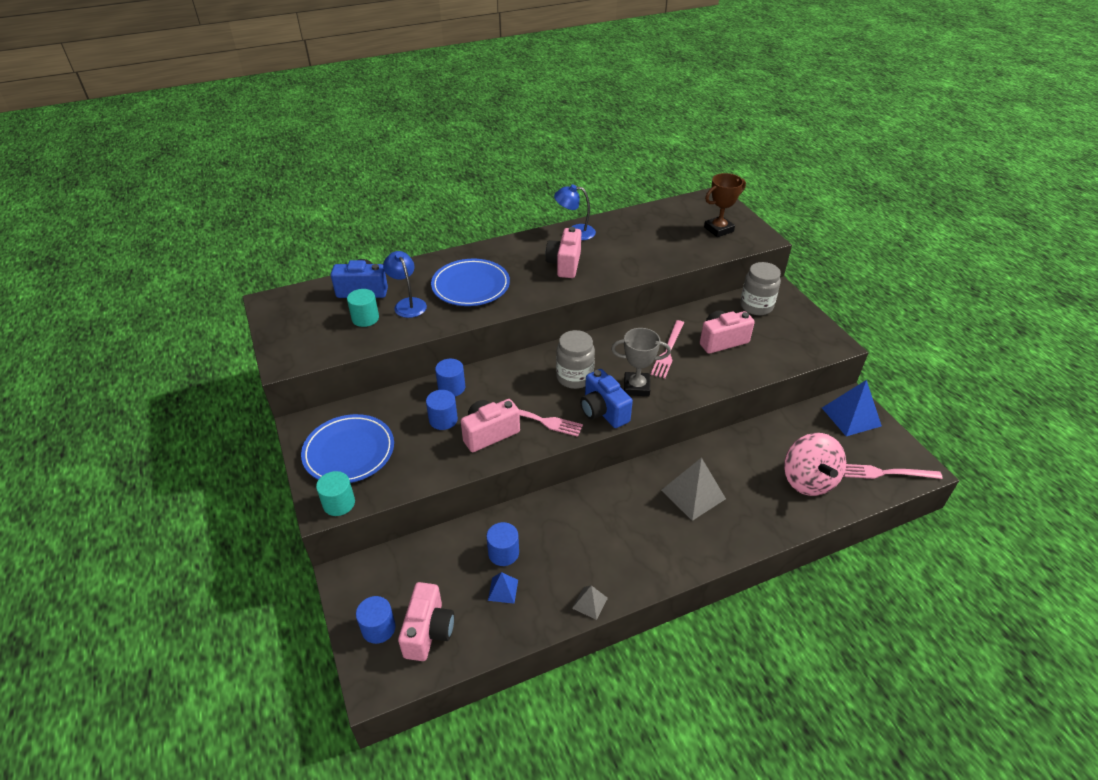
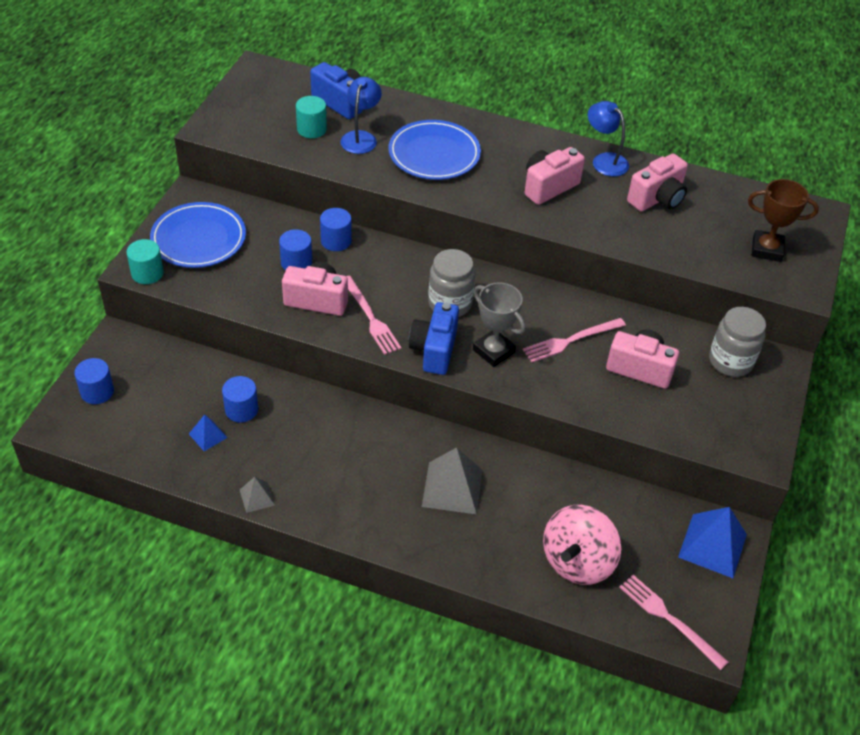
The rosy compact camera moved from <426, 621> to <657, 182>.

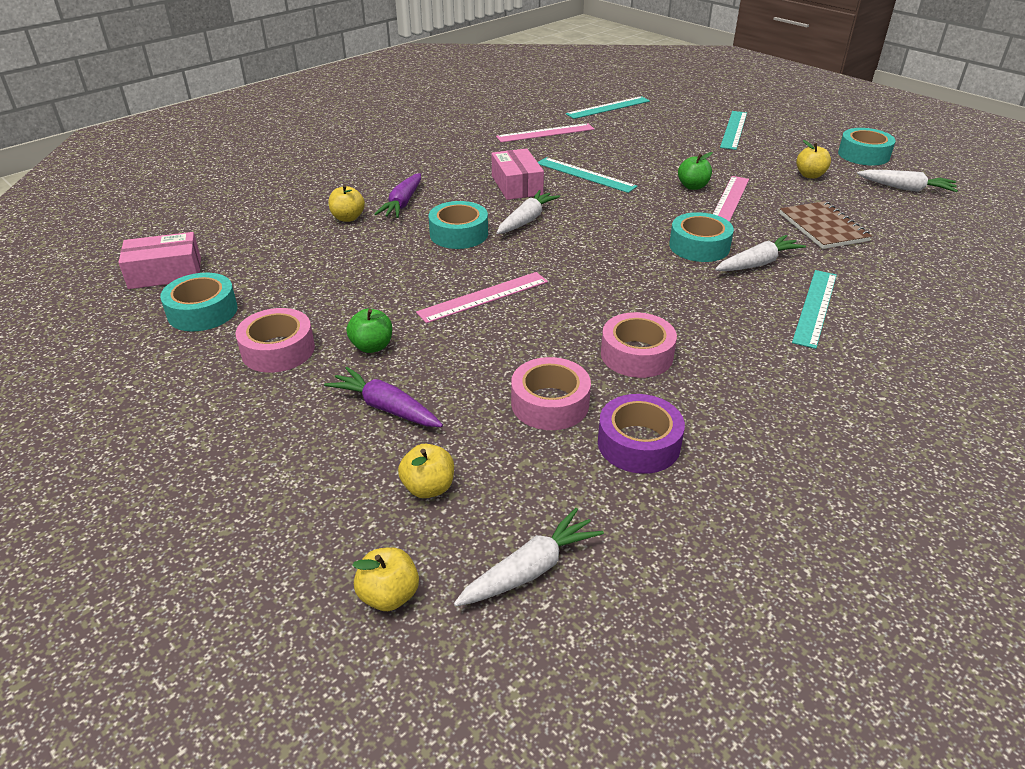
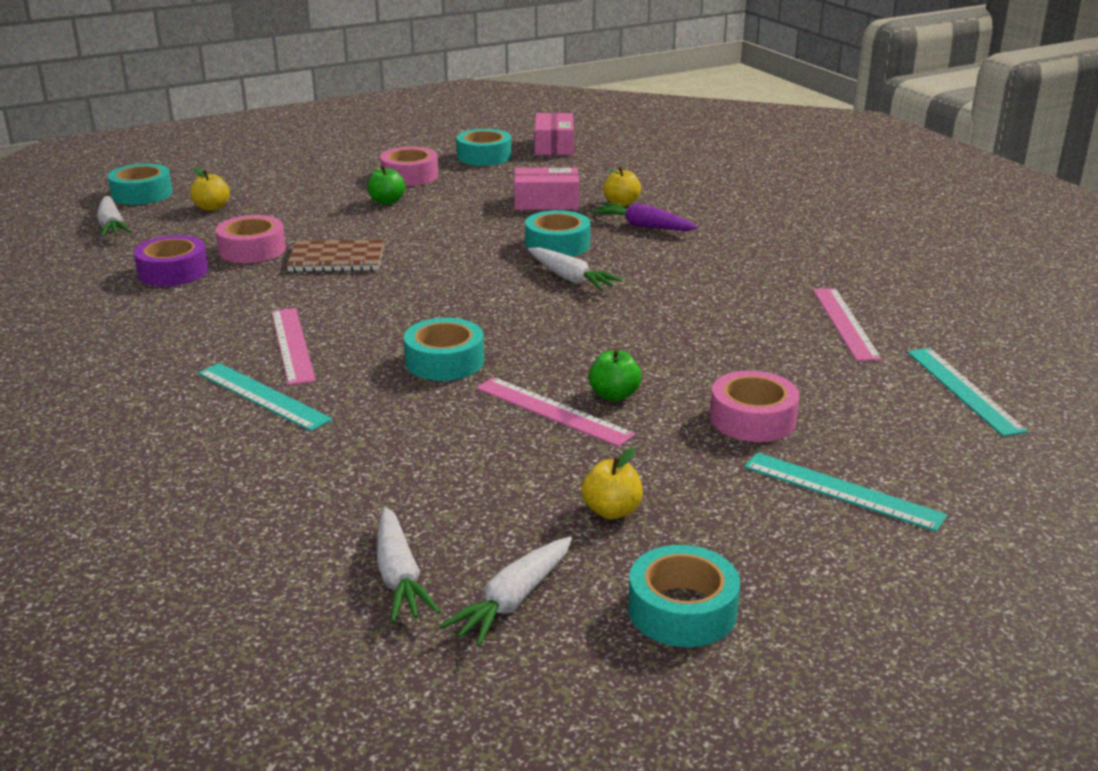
The bright yellow apple at <385, 579> was replaced by the turquoise sticky tape at <140, 184>.
The rosy straightedge moved from <482, 297> to <294, 346>.
The russet notepad moved from <826, 225> to <335, 256>.
The pure white root vegetable moved from <760, 253> to <409, 565>.
The rosy box moved from <517, 174> to <546, 188>.
The rosy sticky tape moved from <639, 345> to <755, 406>.
The violet root vegetable at <383, 397> disappeared.
The turquoise straightedge at <587, 175> disappeared.

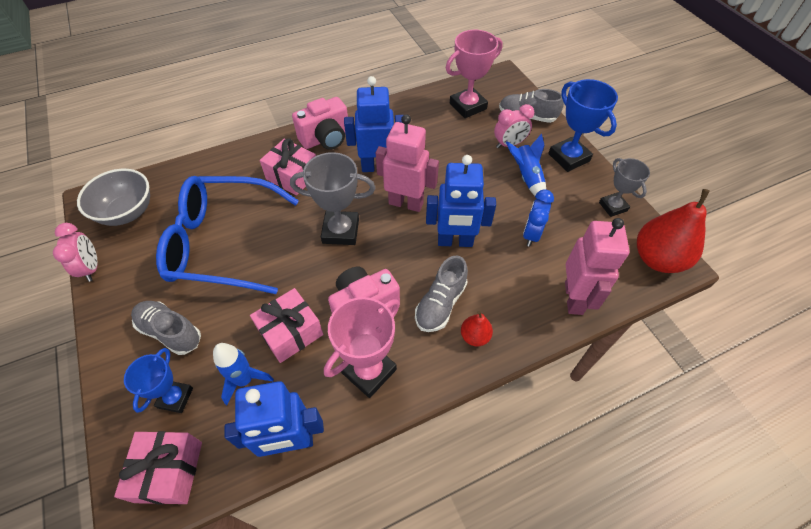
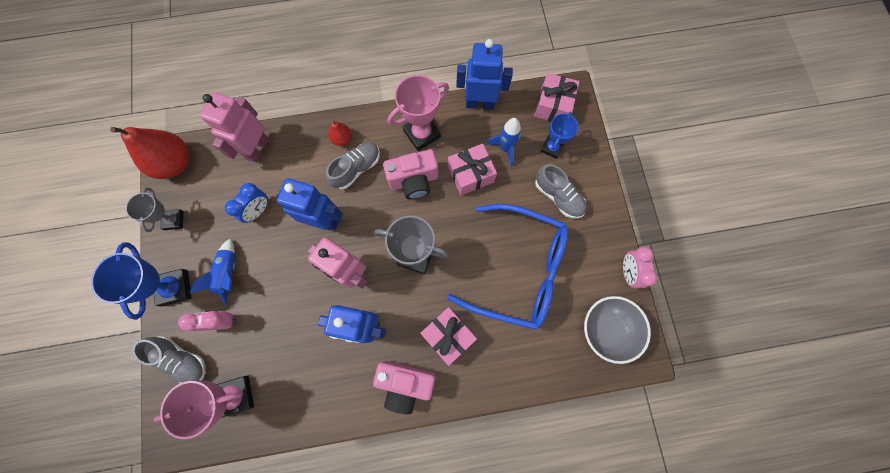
The rosy compact camera at <320, 123> turned 150 degrees counterclockwise.

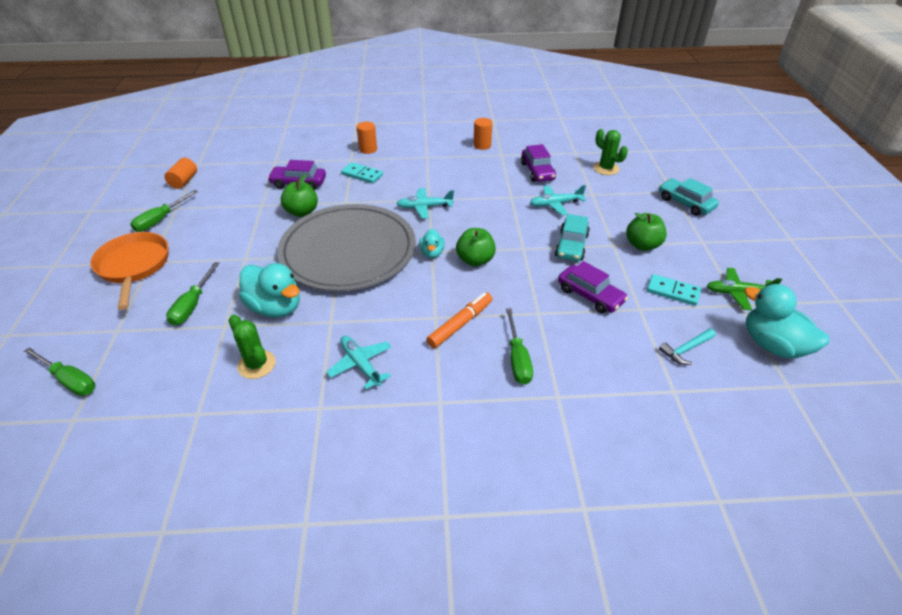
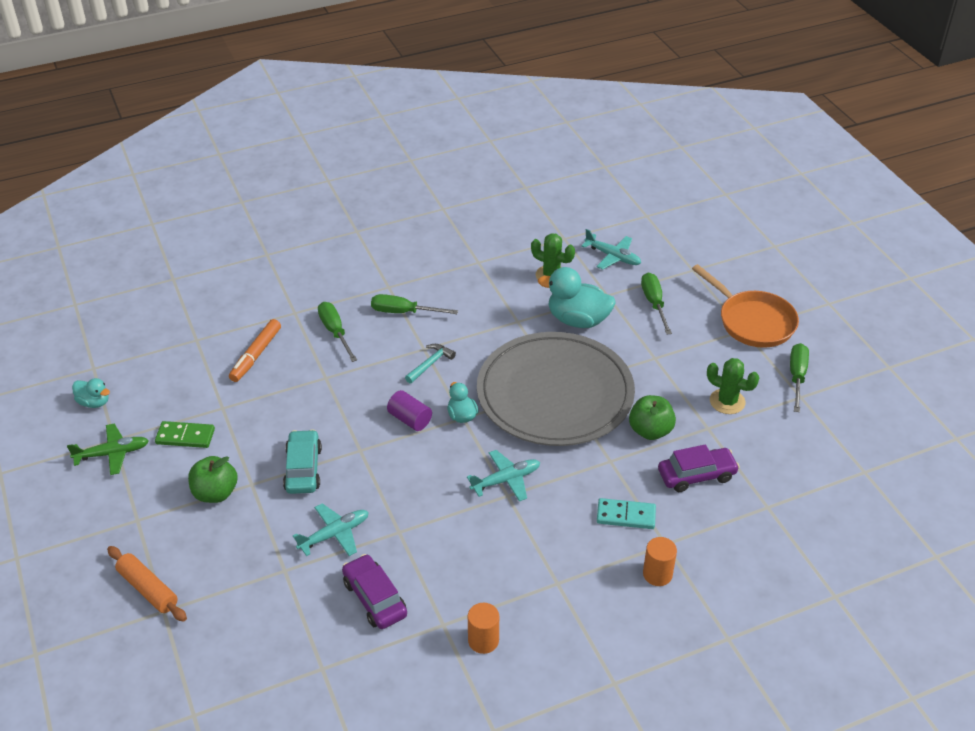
The turquoise duck at <786, 321> changed to 0.54 times the size.
The turquoise automobile at <689, 197> was replaced by the bright orange dough roller at <147, 584>.
The turquoise domino tile at <674, 290> became the emerald domino tile at <185, 434>.
The bright orange marker moved from <459, 320> to <255, 350>.
The emerald flat screwdriver moved from <59, 371> to <414, 304>.
The emerald apple at <476, 247> was replaced by the violet cylinder shape at <409, 410>.
The turquoise claw hammer moved from <687, 346> to <430, 364>.
The turquoise plane moved from <358, 362> to <611, 249>.
The emerald saguaro cactus moved from <610, 152> to <733, 386>.
The bright orange cylinder shape at <180, 173> disappeared.
The violet automobile at <593, 287> disappeared.

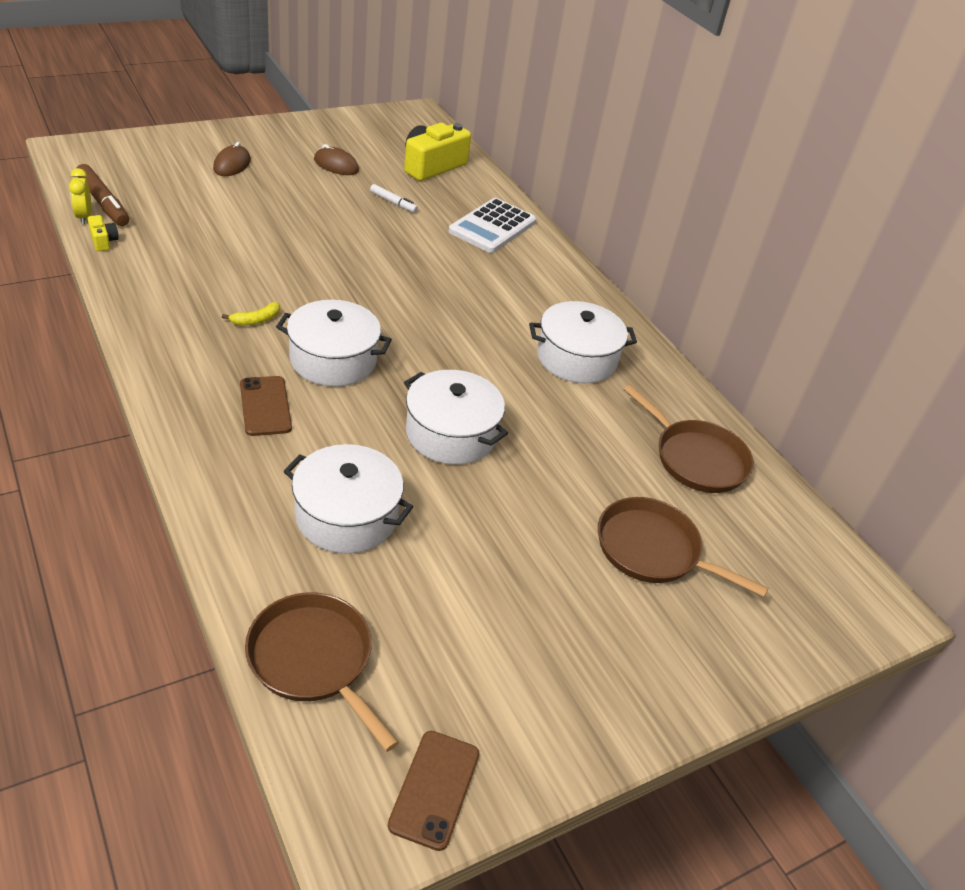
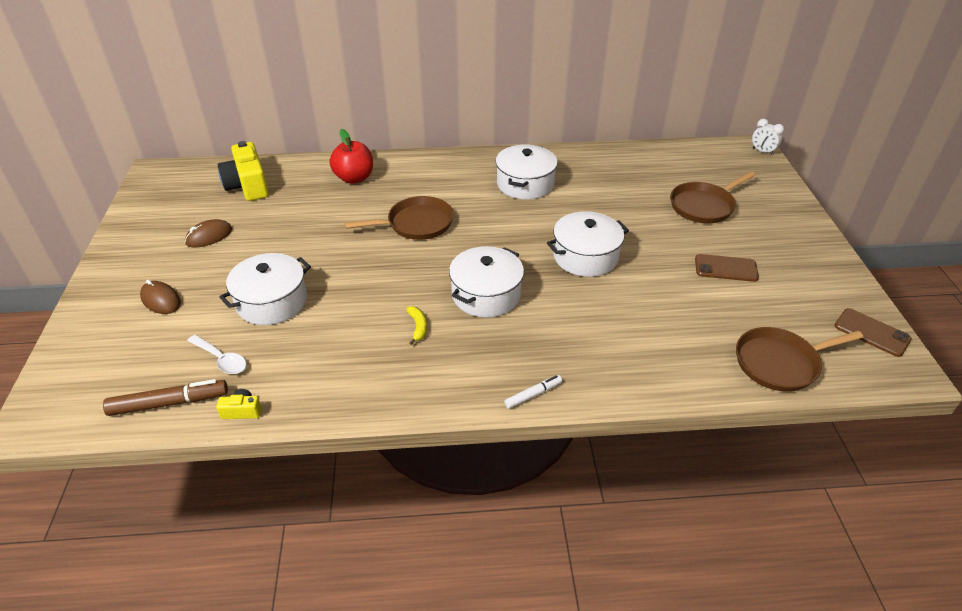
The pure white teaspoon at <217, 354> appeared.
The pure white cooking pot moved from <348, 499> to <265, 289>.
The pure white calculator at <492, 225> was replaced by the crimson apple at <351, 156>.
The russet frying pan moved from <689, 439> to <399, 218>.
The pure white marker moved from <394, 198> to <533, 392>.
The russet smartphone moved from <266, 406> to <727, 268>.
The pure white clock at <768, 137> appeared.
The bright yellow clock at <80, 196> disappeared.

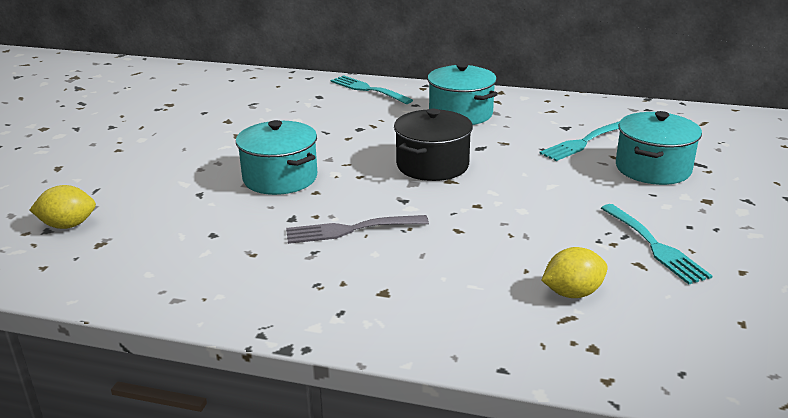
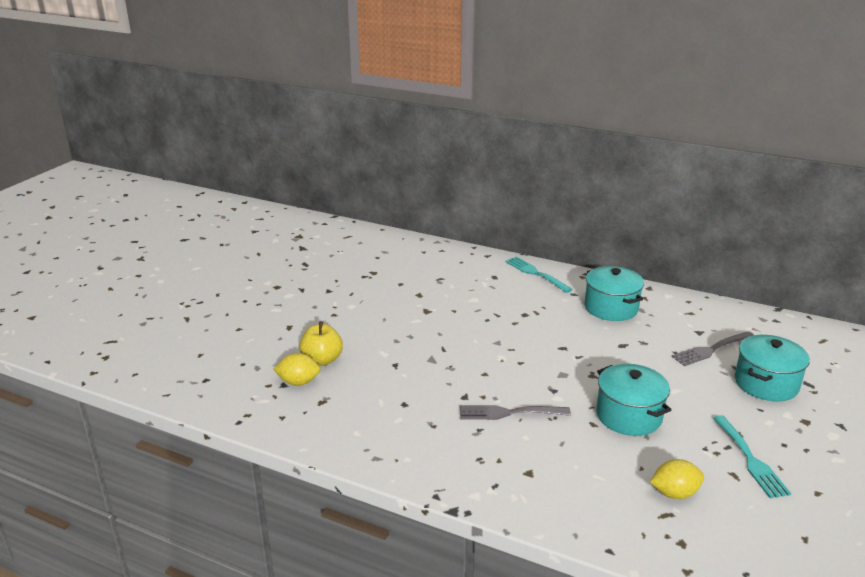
The bright yellow apple at <321, 343> appeared.
The turquoise cooking pot moved from <276, 157> to <633, 400>.
The turquoise fork at <579, 141> became the gray fork at <713, 348>.
The jet-black cooking pot at <433, 145> disappeared.

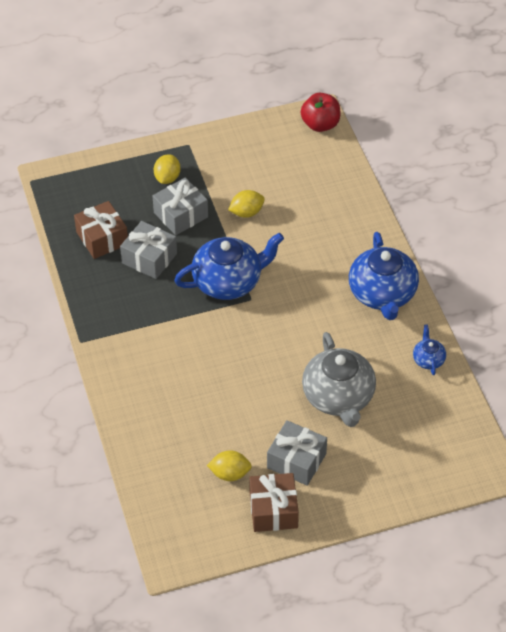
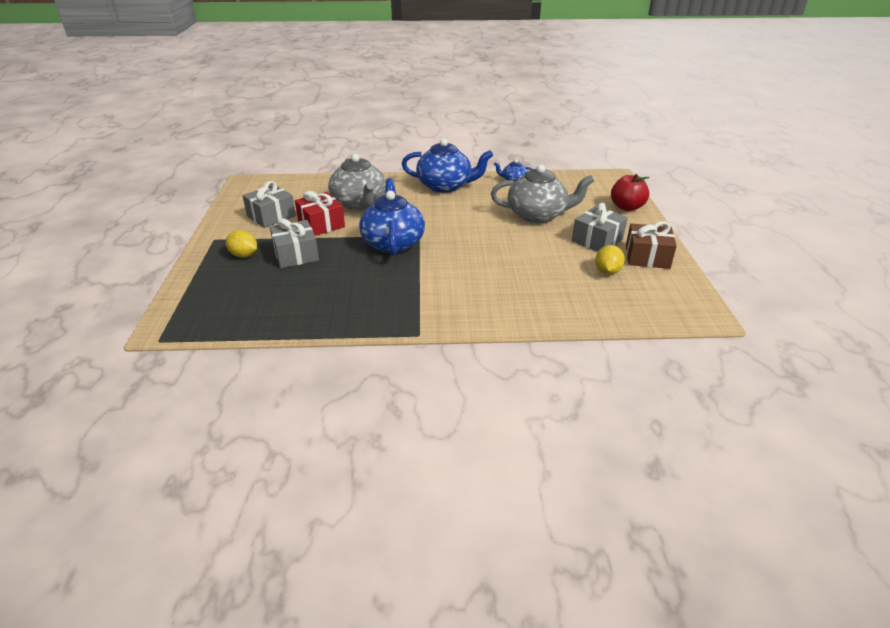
The gray gift moved from <148, 250> to <269, 204>.
The bright yellow toy lemon at <246, 204> was replaced by the crimson gift at <320, 213>.
The gray tea pot at <357, 182> appeared.
The crimson apple moved from <320, 112> to <630, 192>.
The russet gift at <101, 230> disappeared.

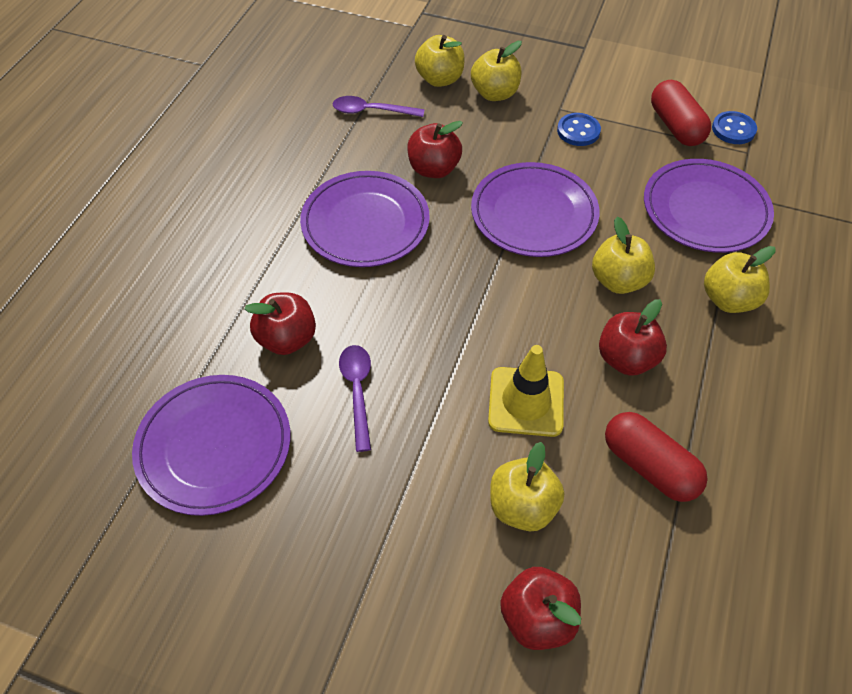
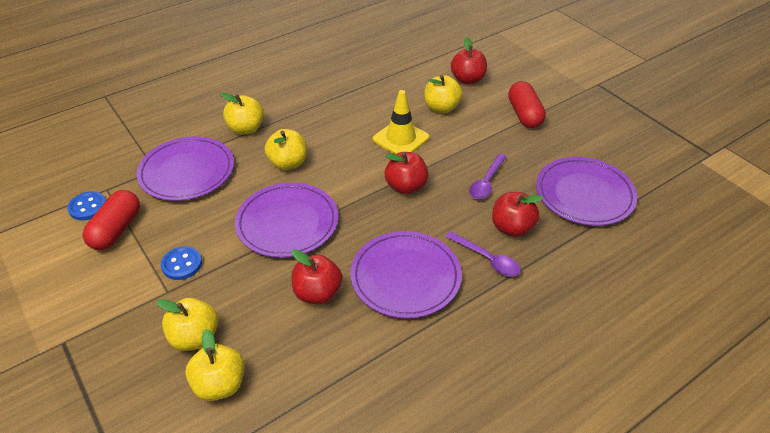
The crimson apple moved from <633, 337> to <407, 173>.
The violet teaspoon moved from <379, 106> to <483, 254>.
The crimson pill moved from <656, 457> to <527, 104>.

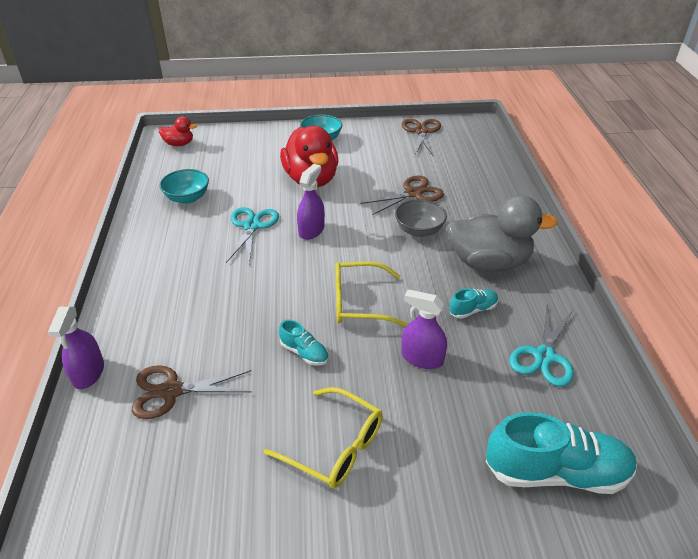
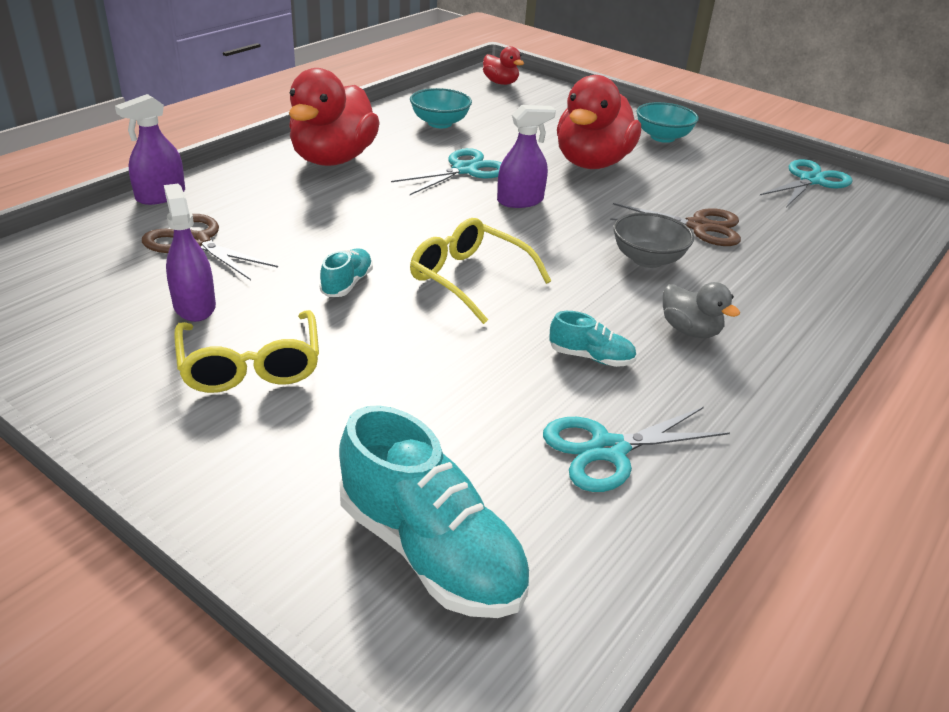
The violet sprayer moved from <424, 329> to <190, 253>.
The crimson duck at <334, 117> appeared.
The turquoise lace-up shoe at <304, 343> turned 150 degrees counterclockwise.
The gray duck at <502, 233> changed to 0.49 times the size.
The russet scissors at <421, 138> became the turquoise scissors at <806, 183>.

